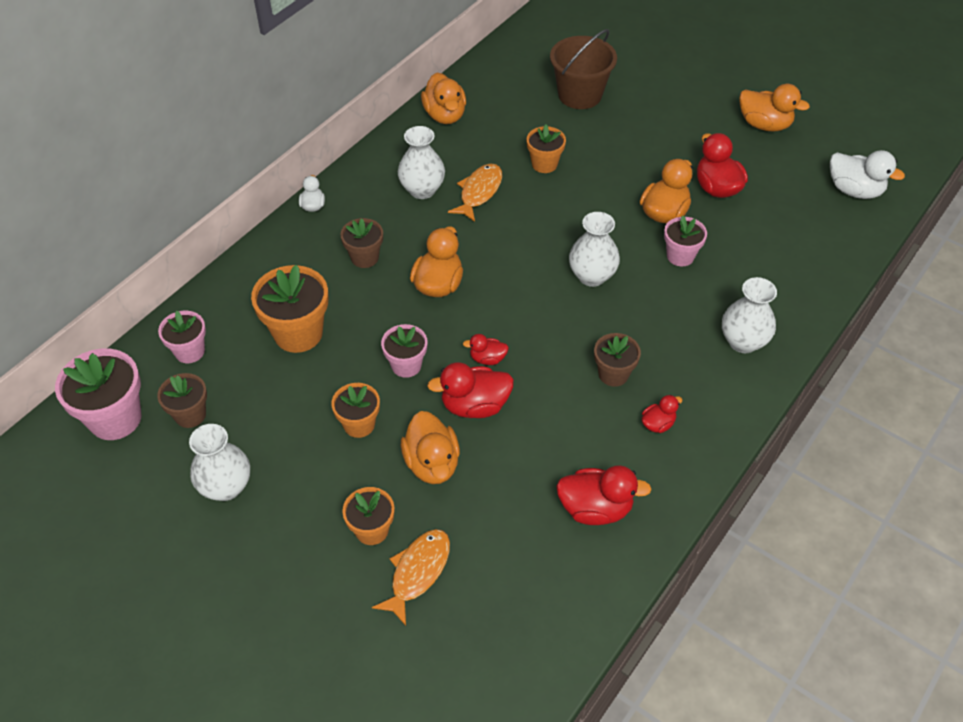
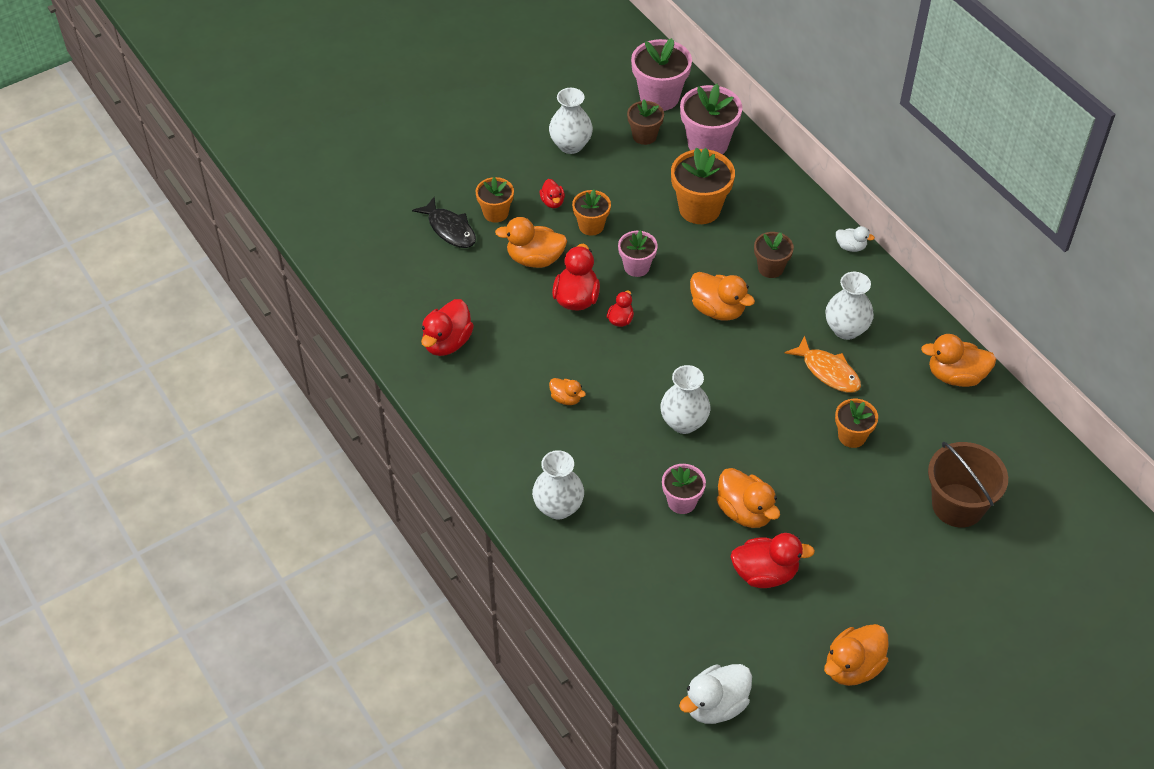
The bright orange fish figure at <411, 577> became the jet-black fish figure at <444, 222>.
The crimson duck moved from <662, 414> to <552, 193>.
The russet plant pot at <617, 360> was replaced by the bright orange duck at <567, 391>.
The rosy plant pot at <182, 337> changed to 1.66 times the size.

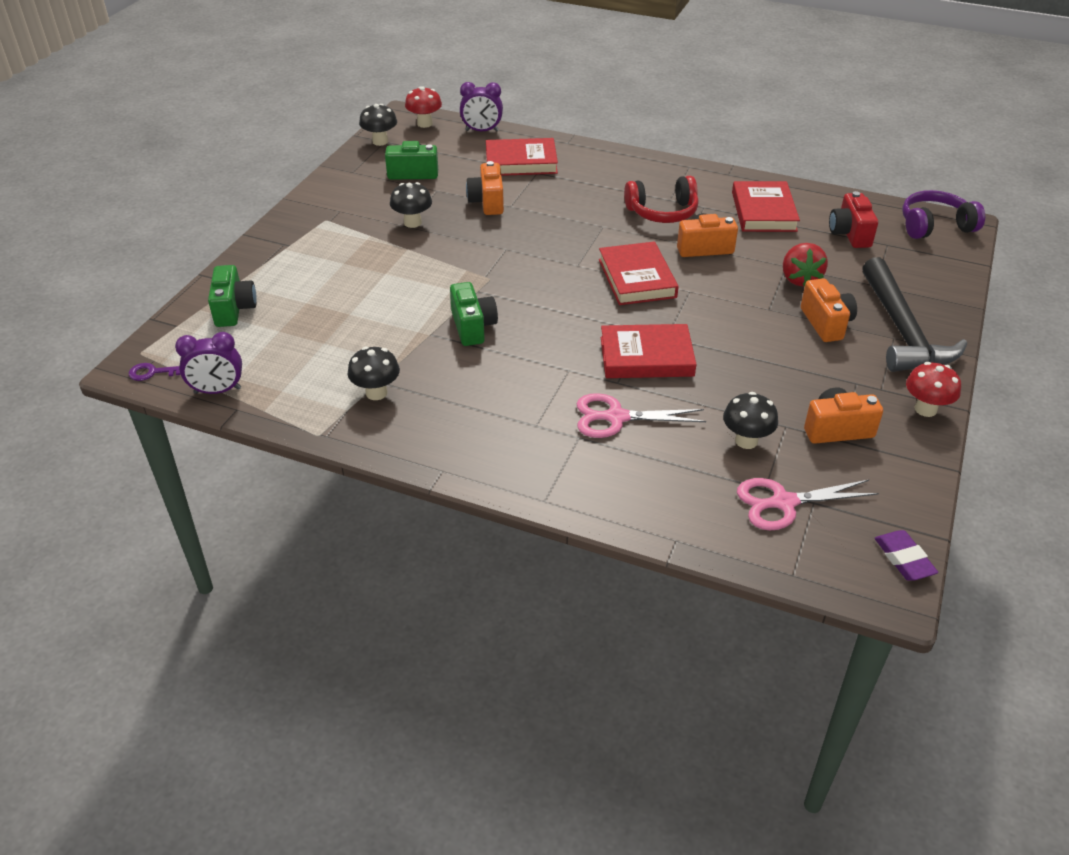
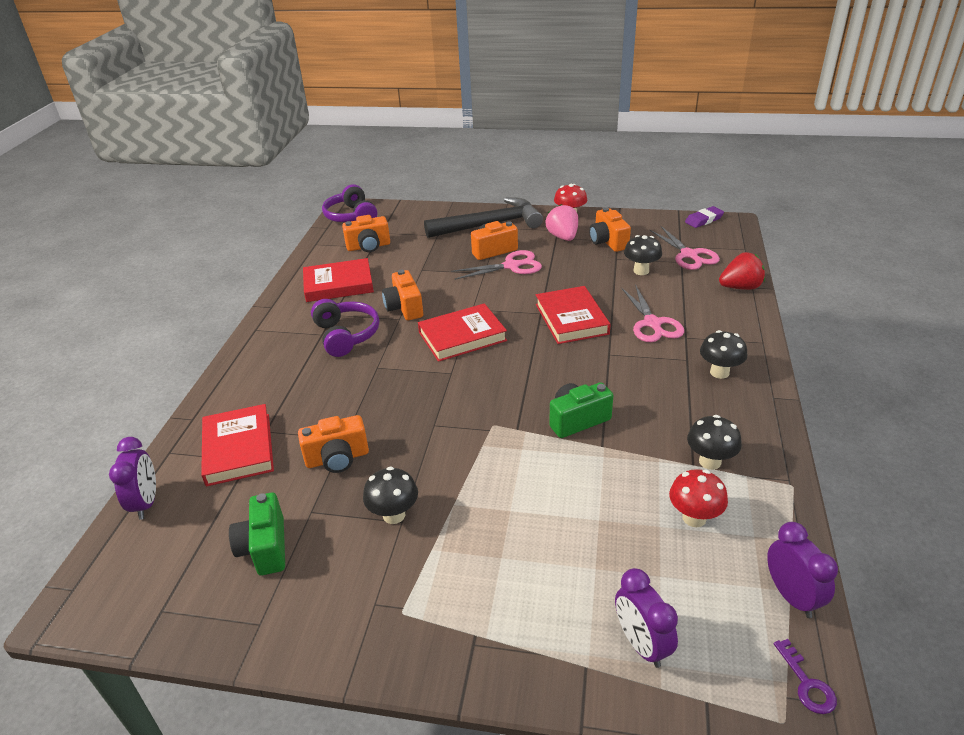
The crimson headphones at <661, 199> became the violet headphones at <345, 328>.
The crimson compact camera at <853, 219> became the bright orange compact camera at <366, 233>.
The rosy scissors at <496, 265> appeared.
The rosy toy strawberry at <562, 222> appeared.
The emerald compact camera at <232, 296> was replaced by the violet clock at <646, 618>.
The crimson mushroom moved from <423, 107> to <698, 498>.
The jet-black mushroom moved from <378, 125> to <723, 354>.
The crimson toy strawberry moved from <805, 265> to <742, 271>.

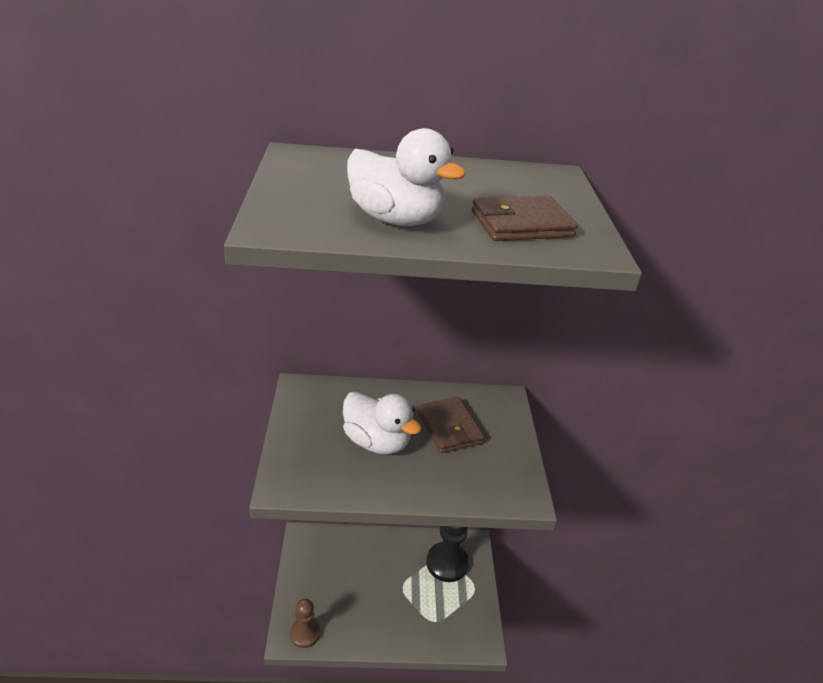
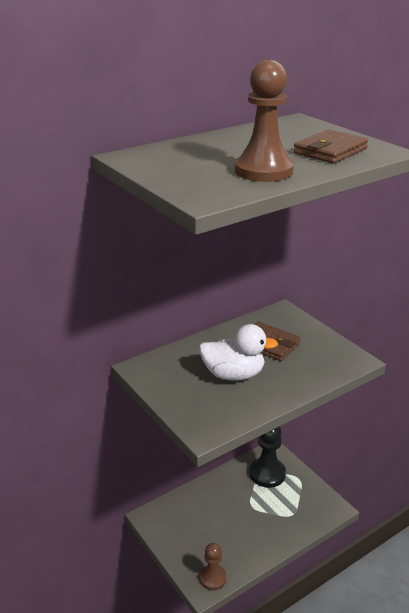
The pure white duck at <406, 177> was replaced by the russet pawn at <264, 121>.

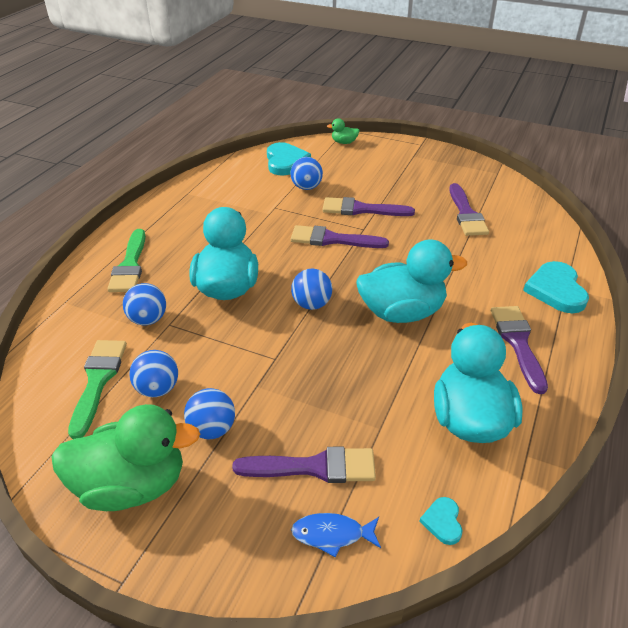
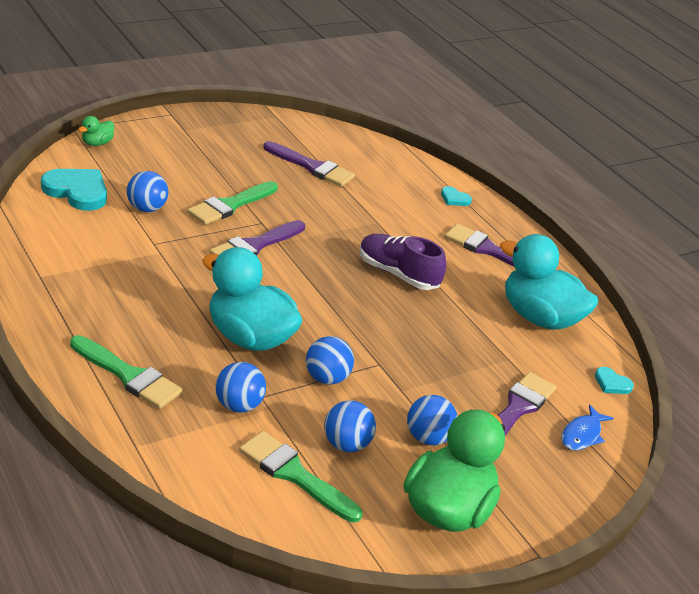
The violet paintbrush at <368, 206> became the emerald paintbrush at <232, 203>.
The blue ball moved from <311, 289> to <330, 360>.
The turquoise duck at <411, 281> was replaced by the violet lace-up shoe at <403, 262>.
The turquoise heart at <556, 287> changed to 0.49 times the size.

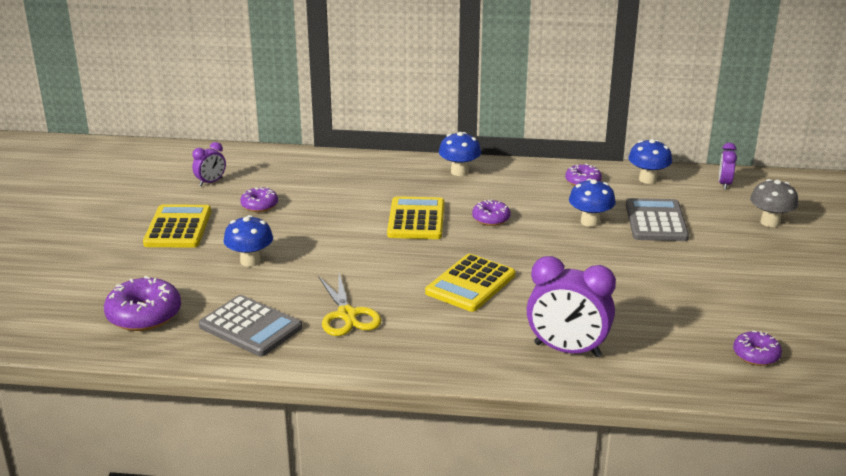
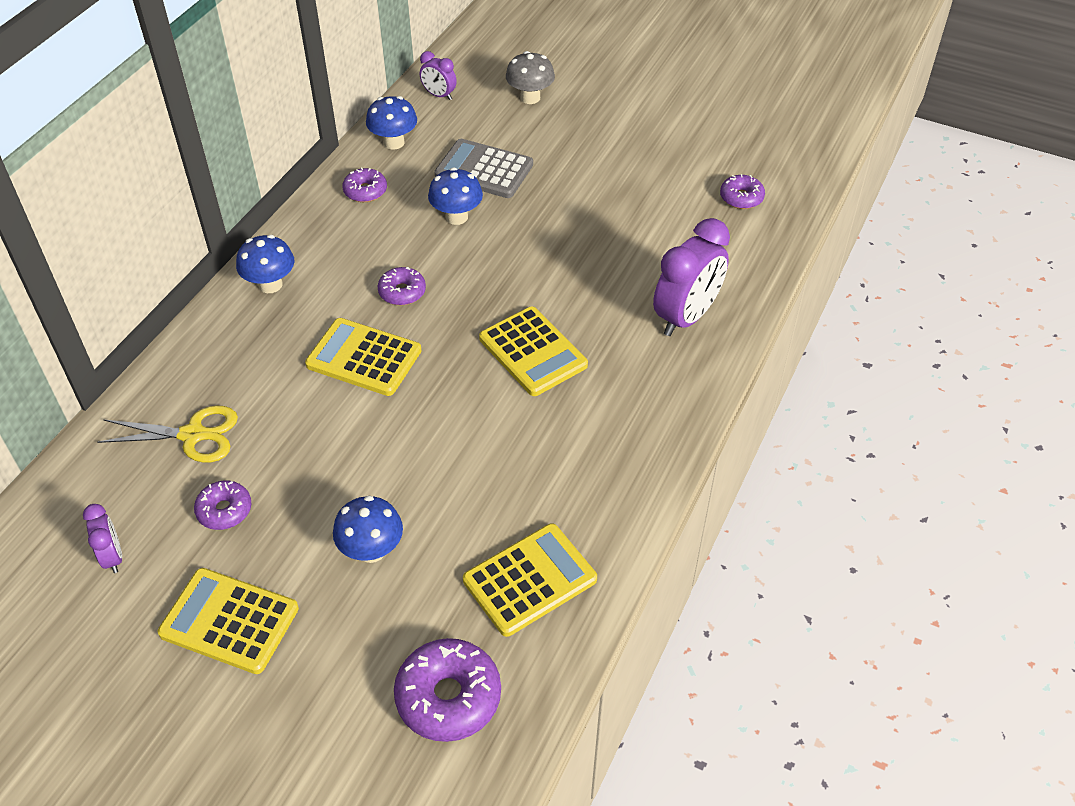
The bright yellow scissors moved from <349, 304> to <167, 434>.
The gray calculator at <250, 325> became the bright yellow calculator at <530, 580>.

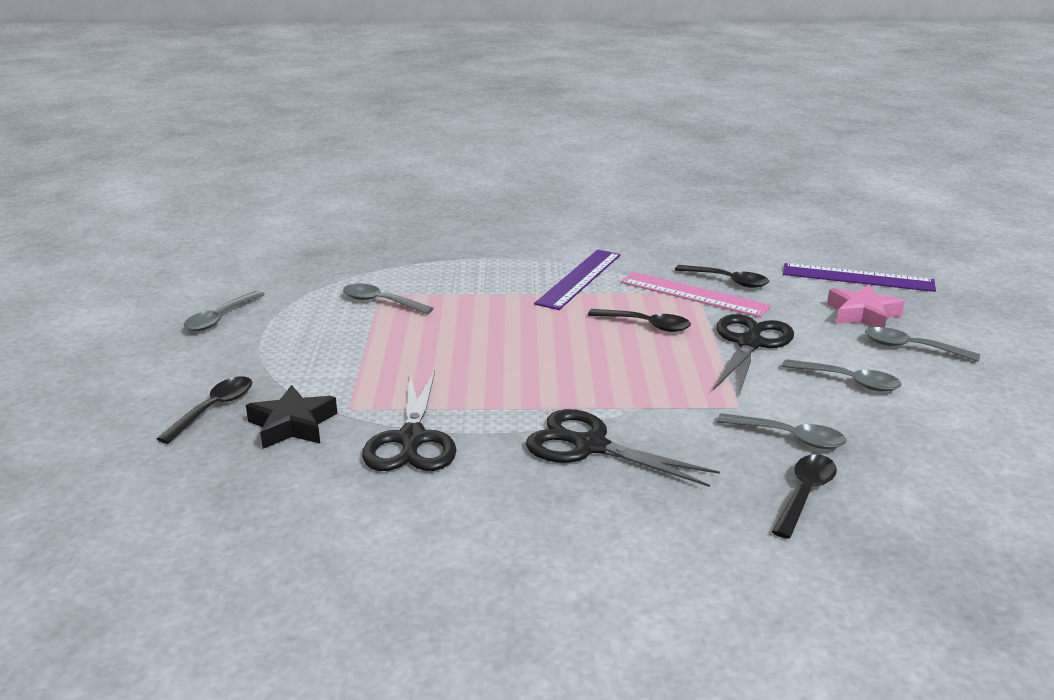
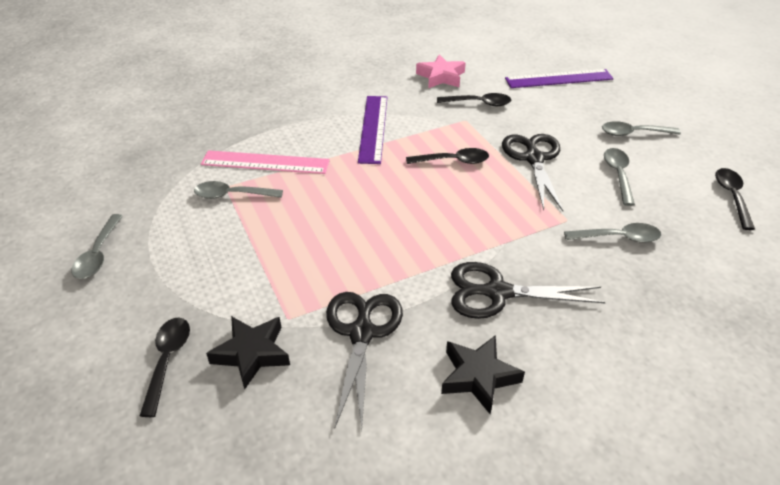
The rosy straightedge moved from <696, 294> to <265, 162>.
The jet-black scissors at <409, 421> turned 150 degrees counterclockwise.
The rosy star shape moved from <866, 305> to <441, 71>.
The jet-black star shape at <483, 374> appeared.
The gray teaspoon at <842, 375> turned 90 degrees counterclockwise.
The jet-black teaspoon moved from <804, 496> to <735, 199>.

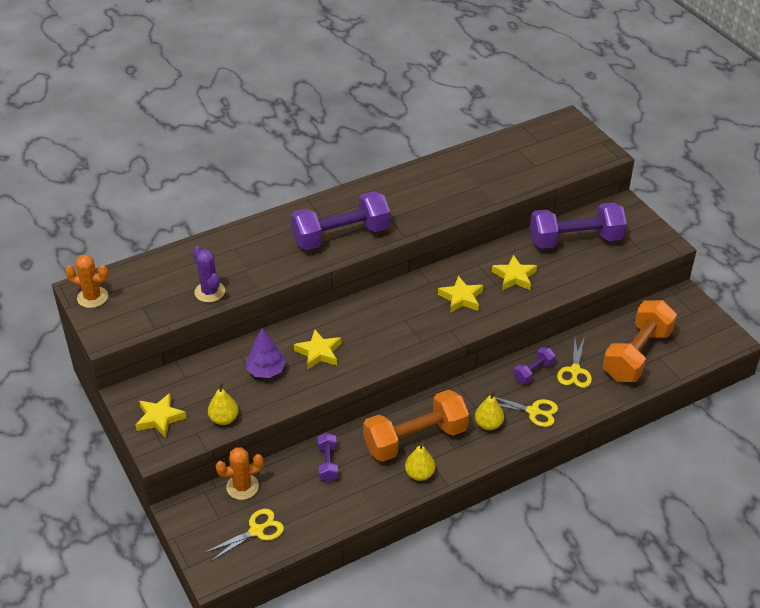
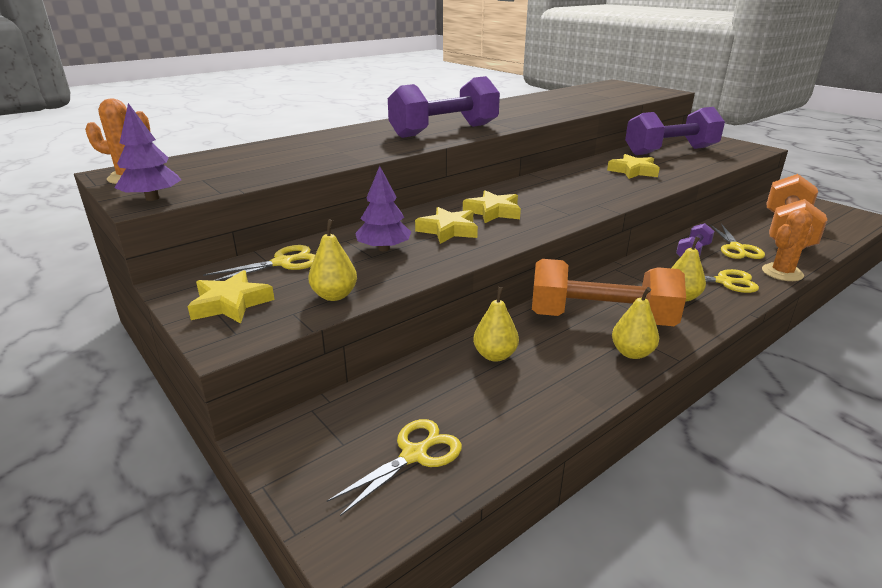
The violet fir tree at <147, 152> appeared.
The bright yellow scissors at <259, 263> appeared.
The bright yellow star shape moved from <460, 294> to <492, 206>.
The violet hand weight at <328, 457> was replaced by the bright yellow toy pear at <496, 324>.
The bright orange hand weight at <416, 426> turned 45 degrees clockwise.
The bright orange saguaro cactus moved from <239, 473> to <788, 245>.
The violet saguaro cactus at <209, 274> disappeared.

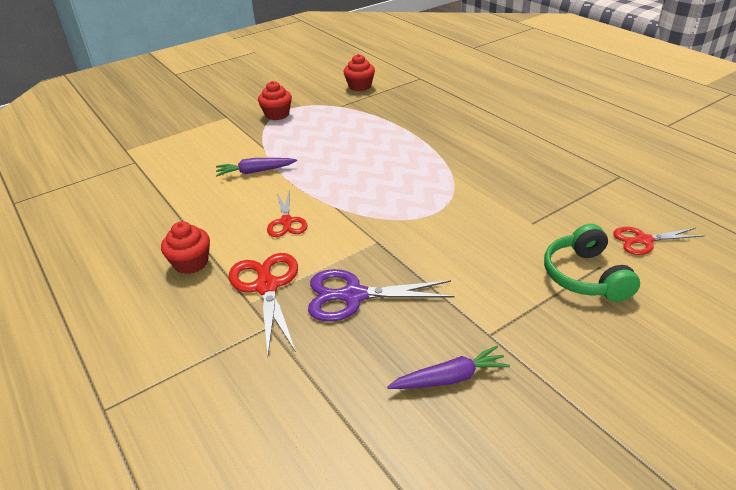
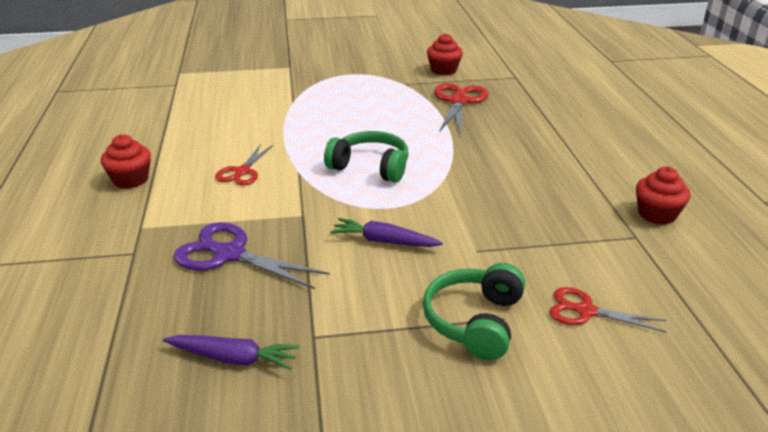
The emerald headphones at <366, 156> appeared.
The violet root vegetable moved from <256, 167> to <386, 232>.
The crimson scissors moved from <263, 304> to <461, 108>.
The crimson cupcake moved from <275, 100> to <663, 196>.

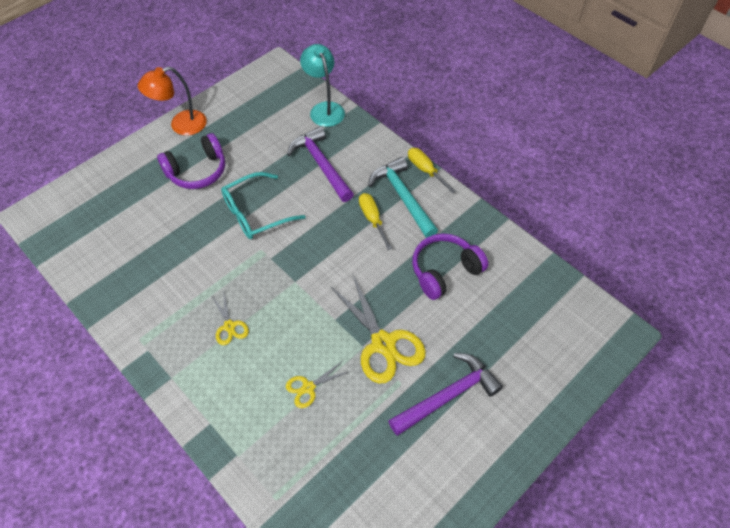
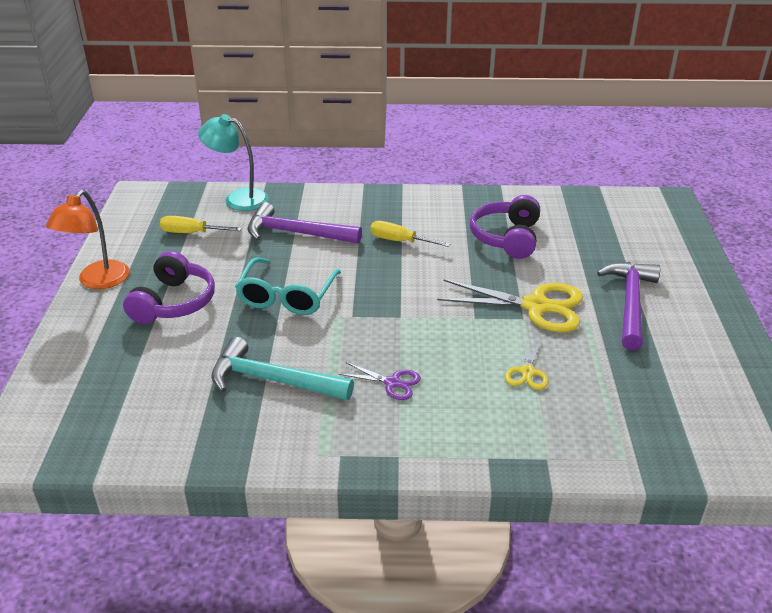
The bright yellow flat screwdriver moved from <432, 170> to <201, 224>.
The turquoise claw hammer moved from <403, 197> to <282, 368>.
The bright yellow scissors at <230, 319> became the violet scissors at <380, 381>.

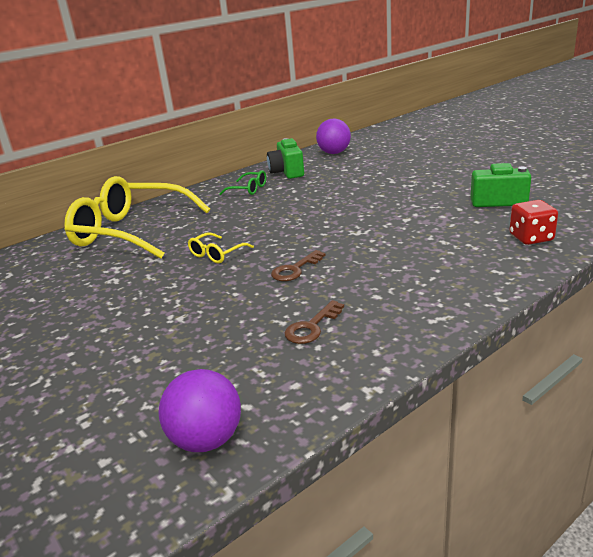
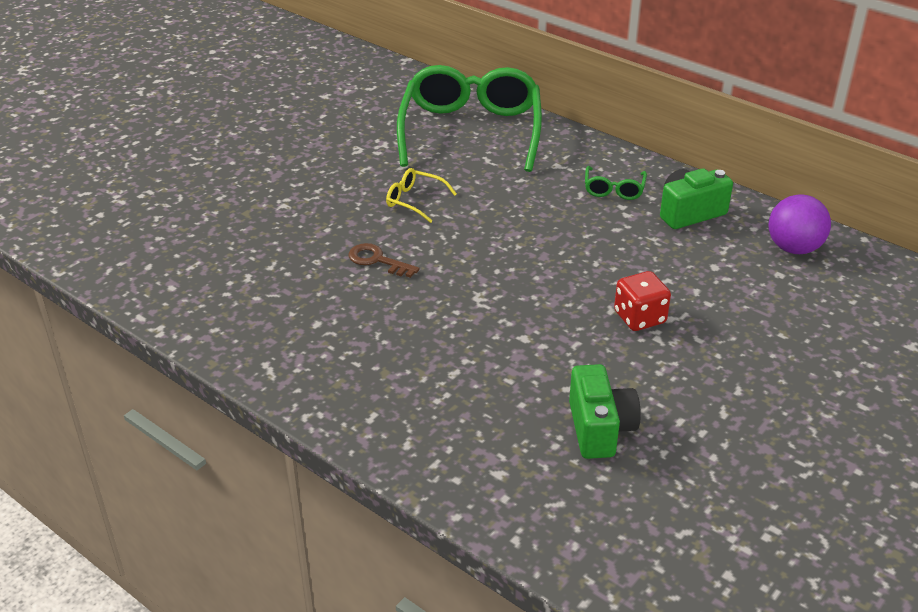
The bright yellow eyeglasses at <137, 217> became the emerald eyeglasses at <469, 118>.
The crimson die moved from <533, 222> to <642, 301>.
The violet ball at <199, 410> disappeared.
The russet door key at <314, 322> disappeared.

